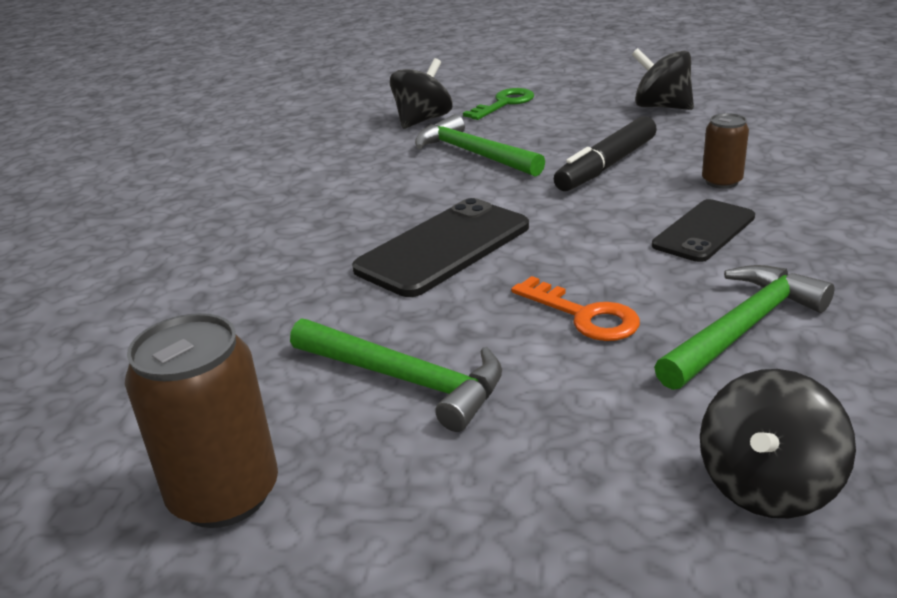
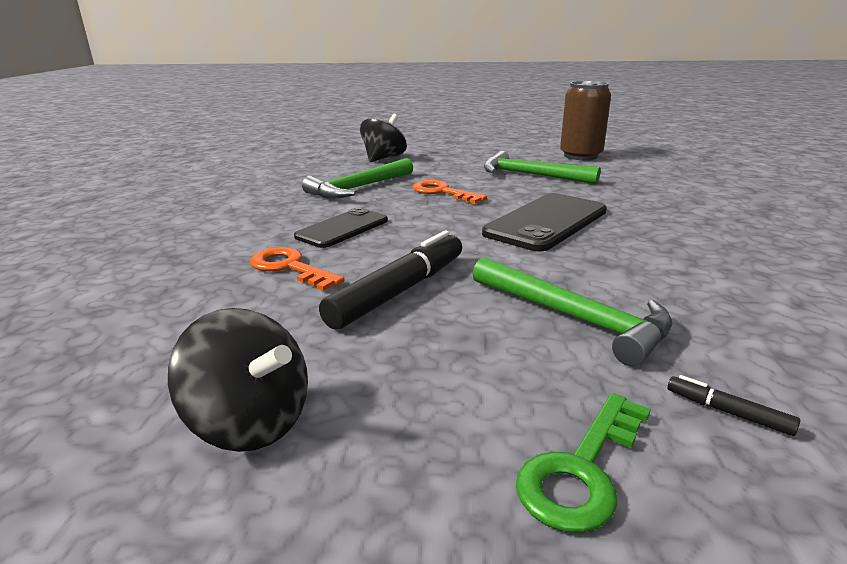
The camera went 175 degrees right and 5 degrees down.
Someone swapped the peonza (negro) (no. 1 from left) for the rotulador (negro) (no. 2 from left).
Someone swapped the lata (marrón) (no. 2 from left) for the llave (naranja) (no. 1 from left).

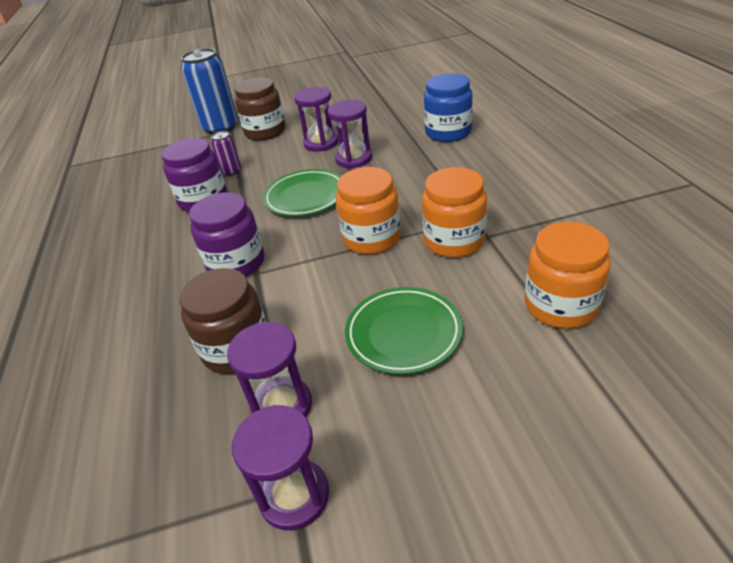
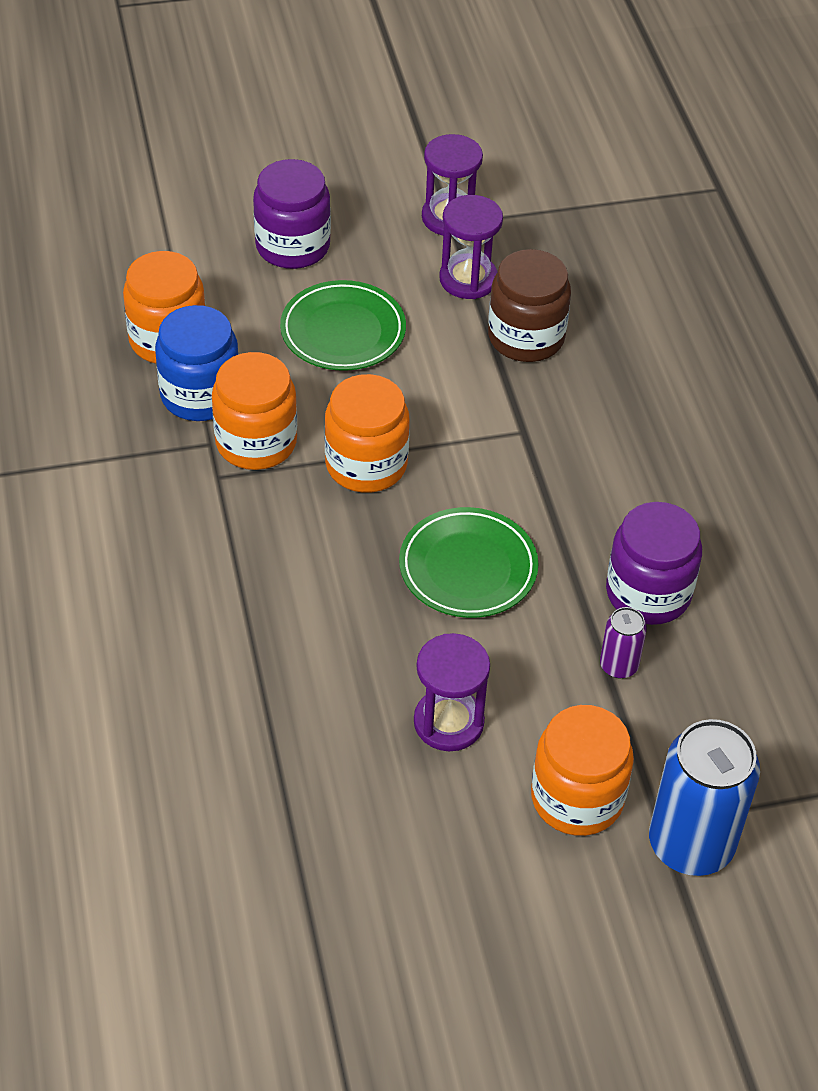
The camera went 175 degrees right and 10 degrees up.
Someone took away the reloj de arena (morado) (no. 4 from left).
Someone carried the tarro (morado) (no. 2 from left in the first image).
Someone carried the tarro (azul).
Someone repainted the tarro (marrón) (no. 2 from left), which became the tarro (naranja) (no. 4 from left).

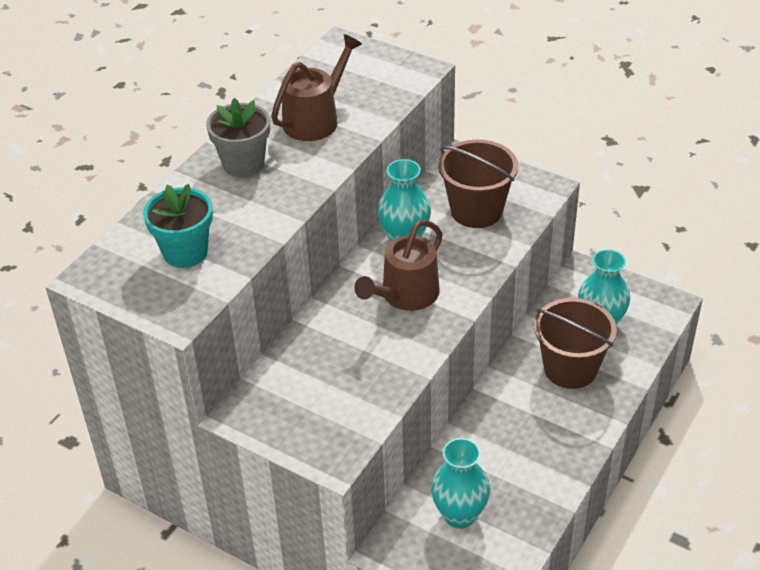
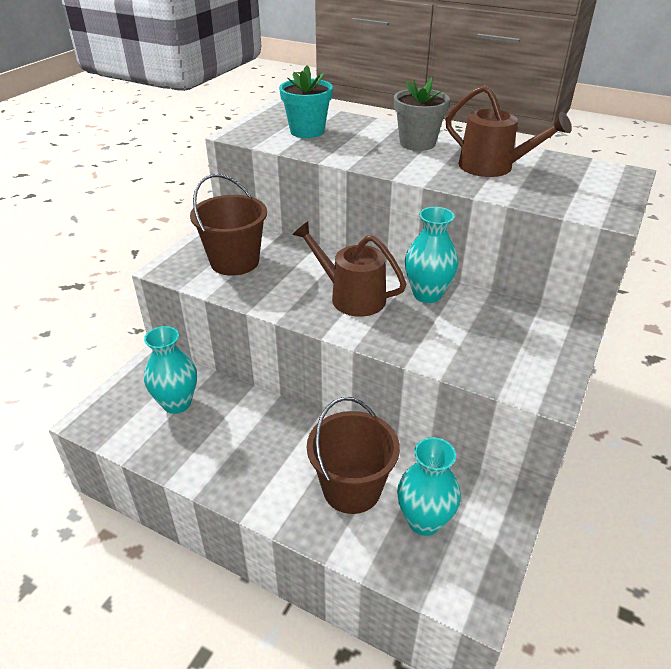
The camera went 85 degrees right and 5 degrees down.
Someone carried the balde (marrón) (no. 1 from left).

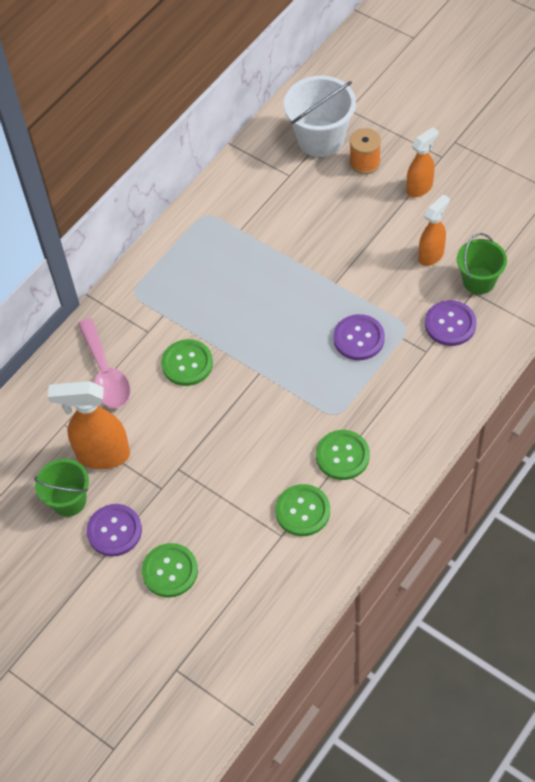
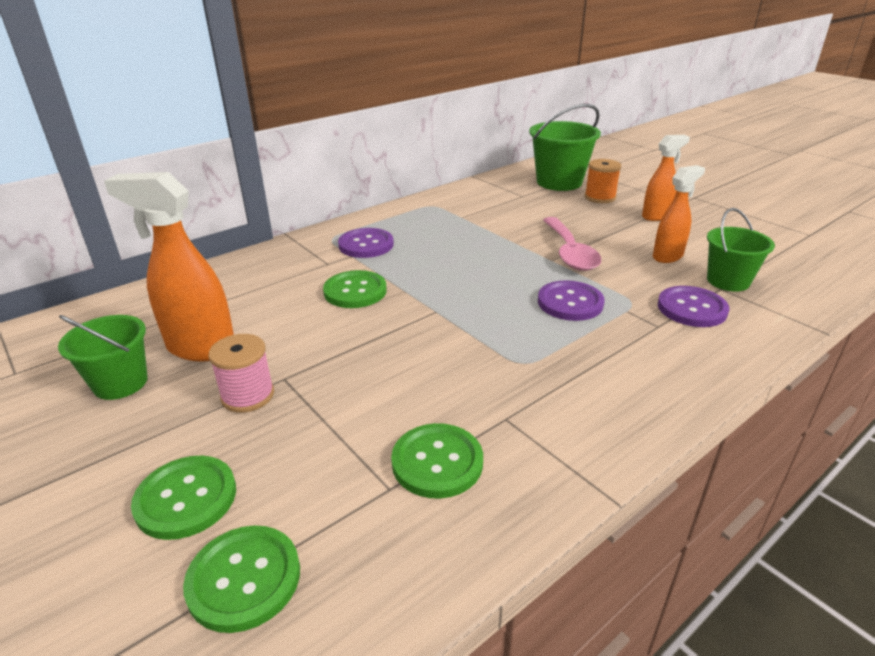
The camera went 10 degrees right and 25 degrees down.
Someone put down the carrete (rosa).
Someone carried the cuchara (rosa).
Someone carried the botón (morado) (no. 1 from left).
Someone carried the botón (verde) (no. 4 from left in the first image).
Someone repainted the balde (blanco), which became the balde (verde) (no. 2 from left).

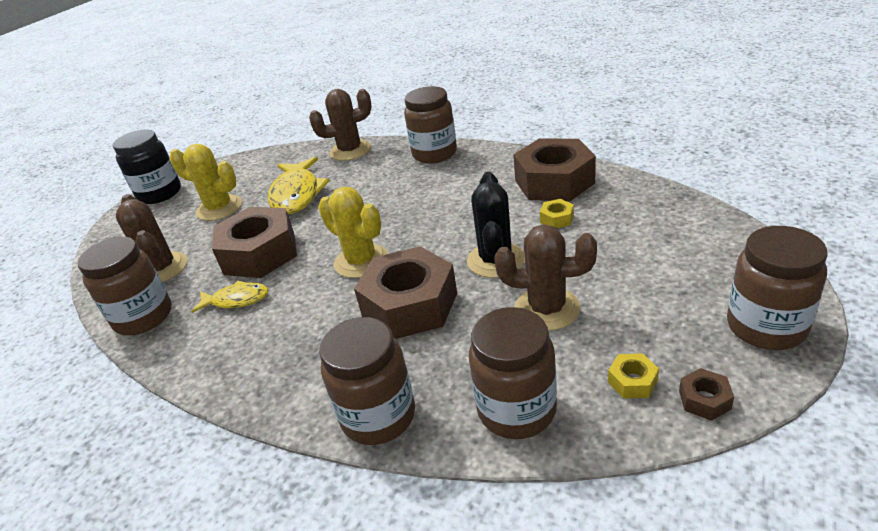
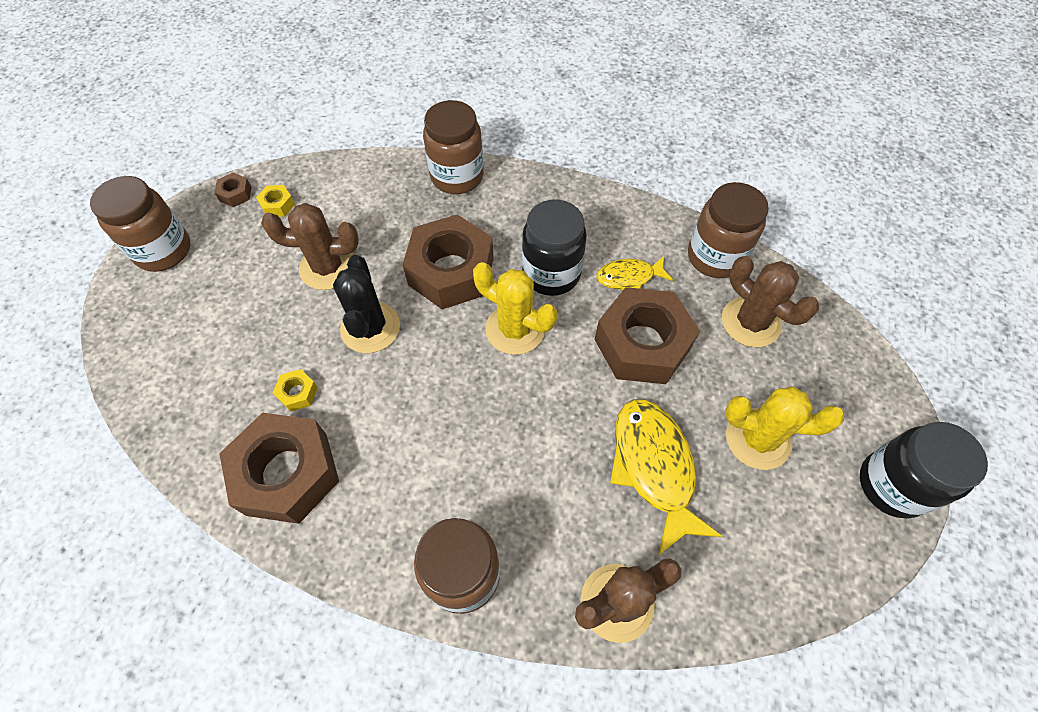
The camera went 165 degrees right and 25 degrees up.
Someone took away the tarro (marrón) (no. 4 from left).
Someone put down the tarro (negro) (no. 1 from left).

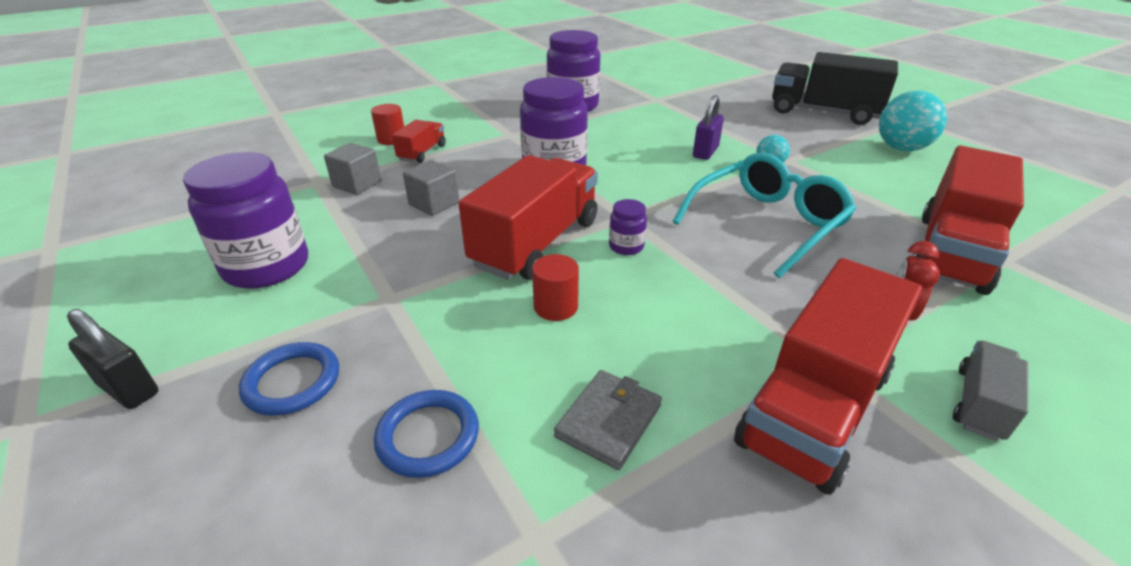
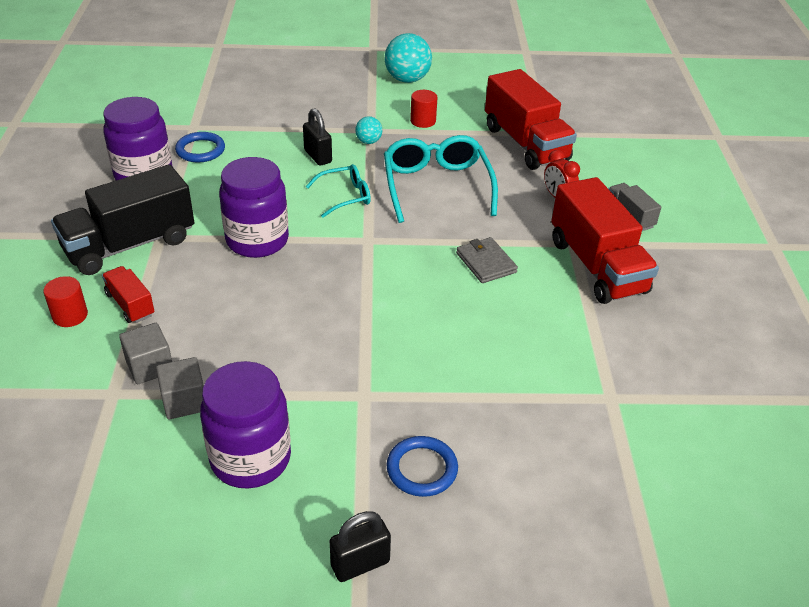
The camera went 60 degrees left and 5 degrees up.
Someone took away the camión (rojo) (no. 2 from left).
Someone took away the tarro (morado) (no. 4 from left).
Someone put down the gafas (turquesa) (no. 1 from left).
Someone carried the anillo (azul) (no. 2 from left in the first image).
Someone carried the cubo (gris) (no. 2 from left).
Someone carried the cilindro (rojo) (no. 2 from left).
Someone carried the cartera (gris).
Someone carried the camión (negro).
Someone repainted the candado (morado), which became the candado (negro) (no. 1 from left).

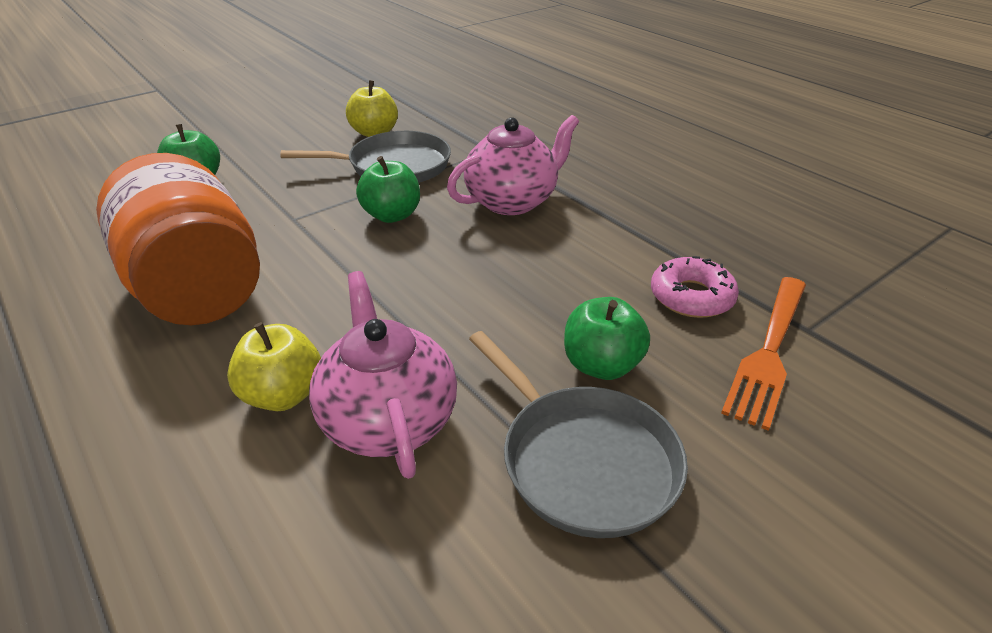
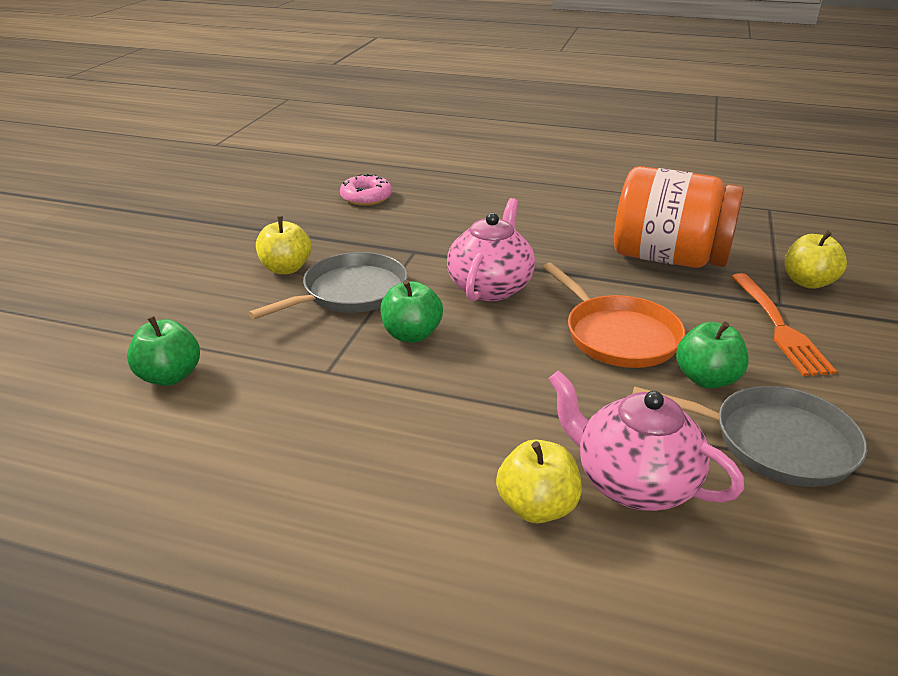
The camera went 35 degrees left and 5 degrees down.
Someone put down the sartén (naranja).
Someone put down the manzana (amarillo) (no. 3 from left).
Someone carried the tarro (naranja).
Someone carried the rosquilla (rosa).

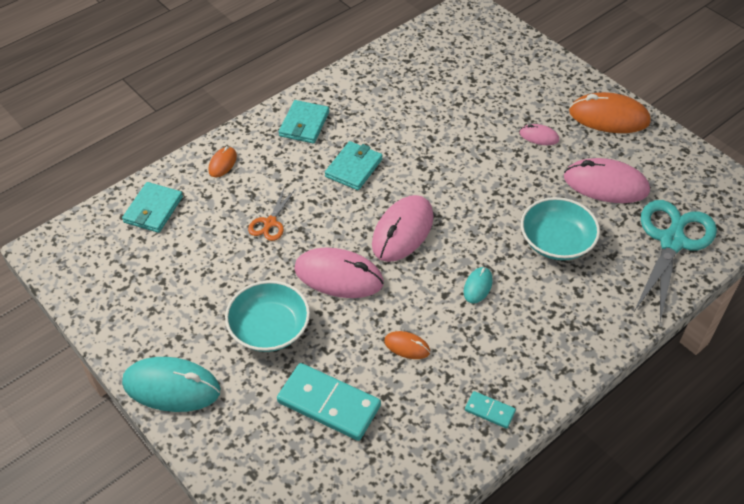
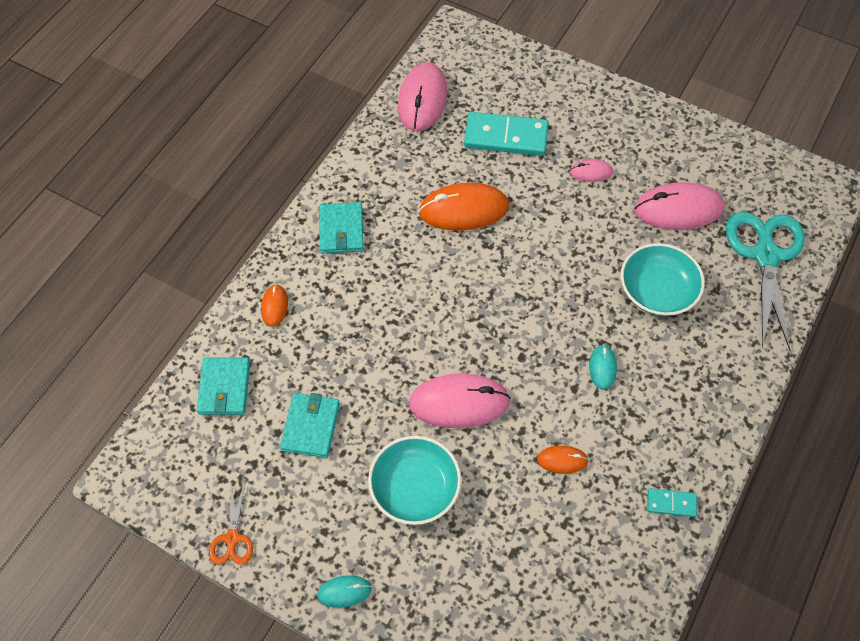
The camera went 20 degrees left and 10 degrees up.
Someone carried the tijeras (naranja).
Someone carried the ficha de dominó (turquesa) (no. 1 from left).
Someone carried the cartera (turquesa) (no. 3 from left in the first image).
Someone carried the ratón (rosa) (no. 2 from left in the first image).
Someone carried the ratón (naranja) (no. 3 from left in the first image).
Someone scaled the ratón (turquesa) (no. 1 from left) by 0.49.

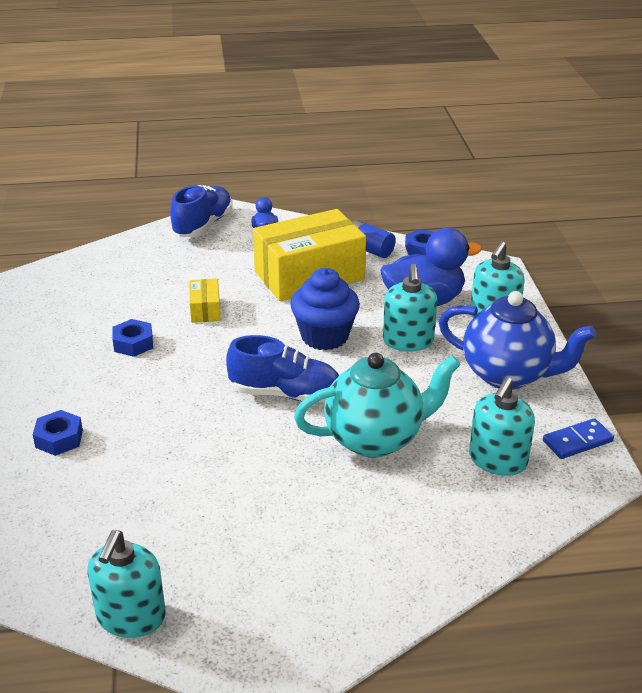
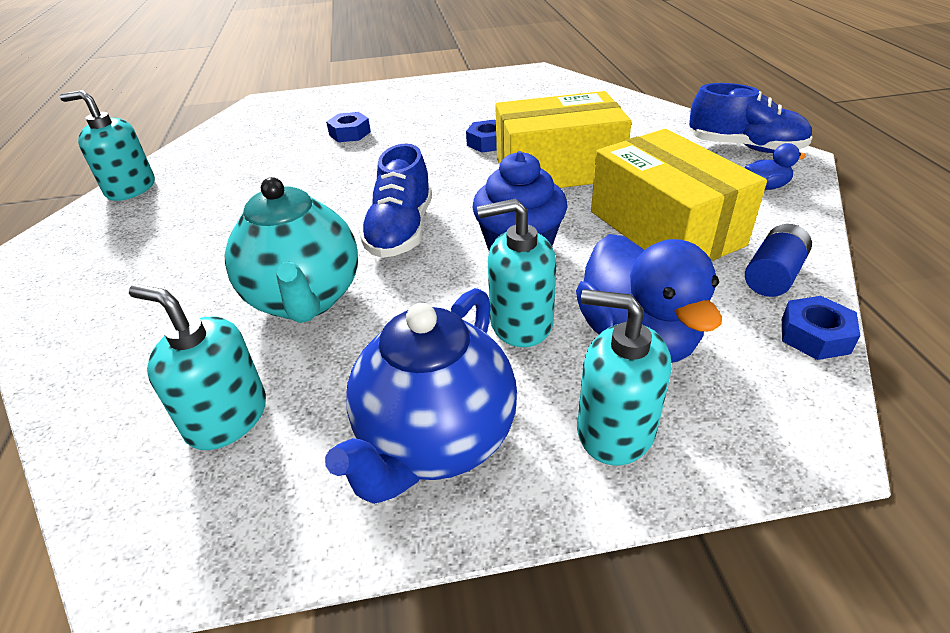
The camera went 90 degrees right and 5 degrees up.
Someone took away the ficha de dominó (azul).
Someone scaled the caja (amarillo) (no. 1 from left) by 2.29.

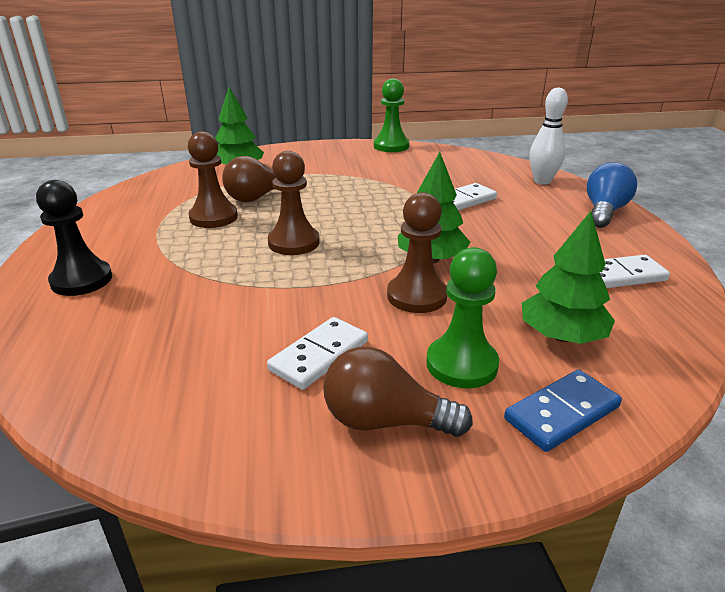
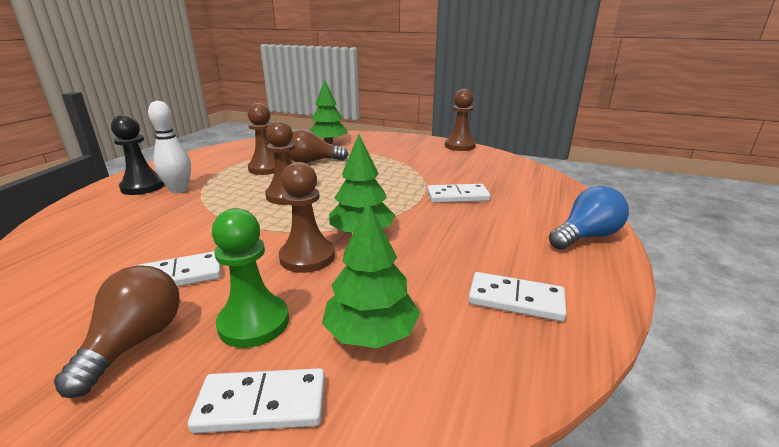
The camera went 30 degrees right and 5 degrees down.
Someone carried the bolo (blanco).
Someone repainted the peón (verde) (no. 1 from left), which became the peón (marrón) (no. 4 from left).
Someone repainted the ficha de dominó (azul), which became the ficha de dominó (blanco) (no. 2 from left).
Someone rotated the bombilla (marrón) (no. 2 from left in the first image) by 60 degrees clockwise.

